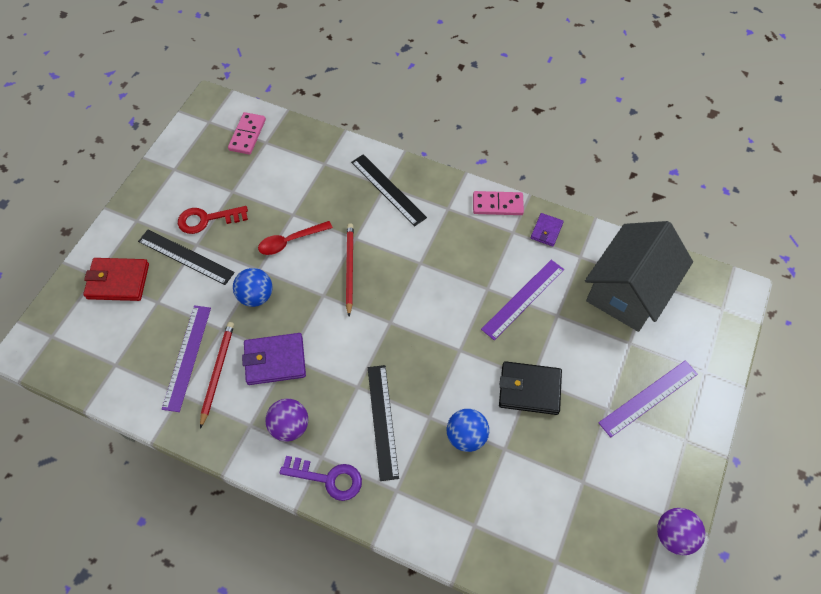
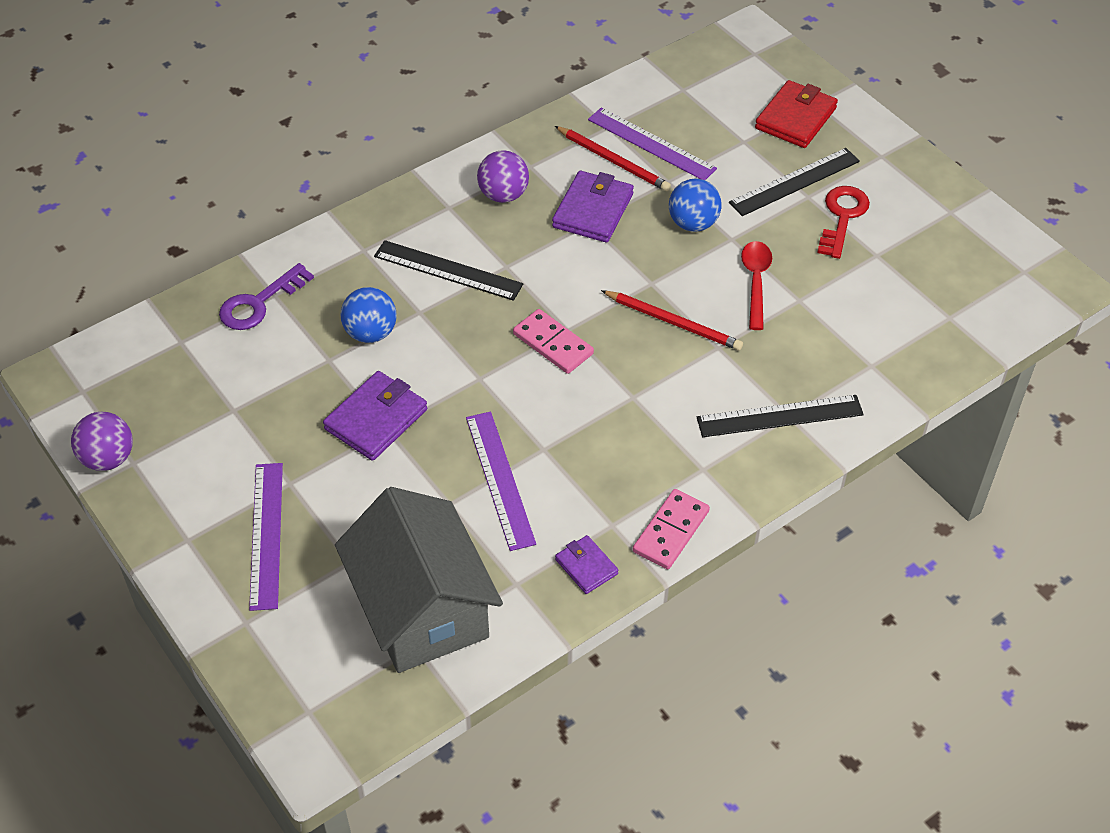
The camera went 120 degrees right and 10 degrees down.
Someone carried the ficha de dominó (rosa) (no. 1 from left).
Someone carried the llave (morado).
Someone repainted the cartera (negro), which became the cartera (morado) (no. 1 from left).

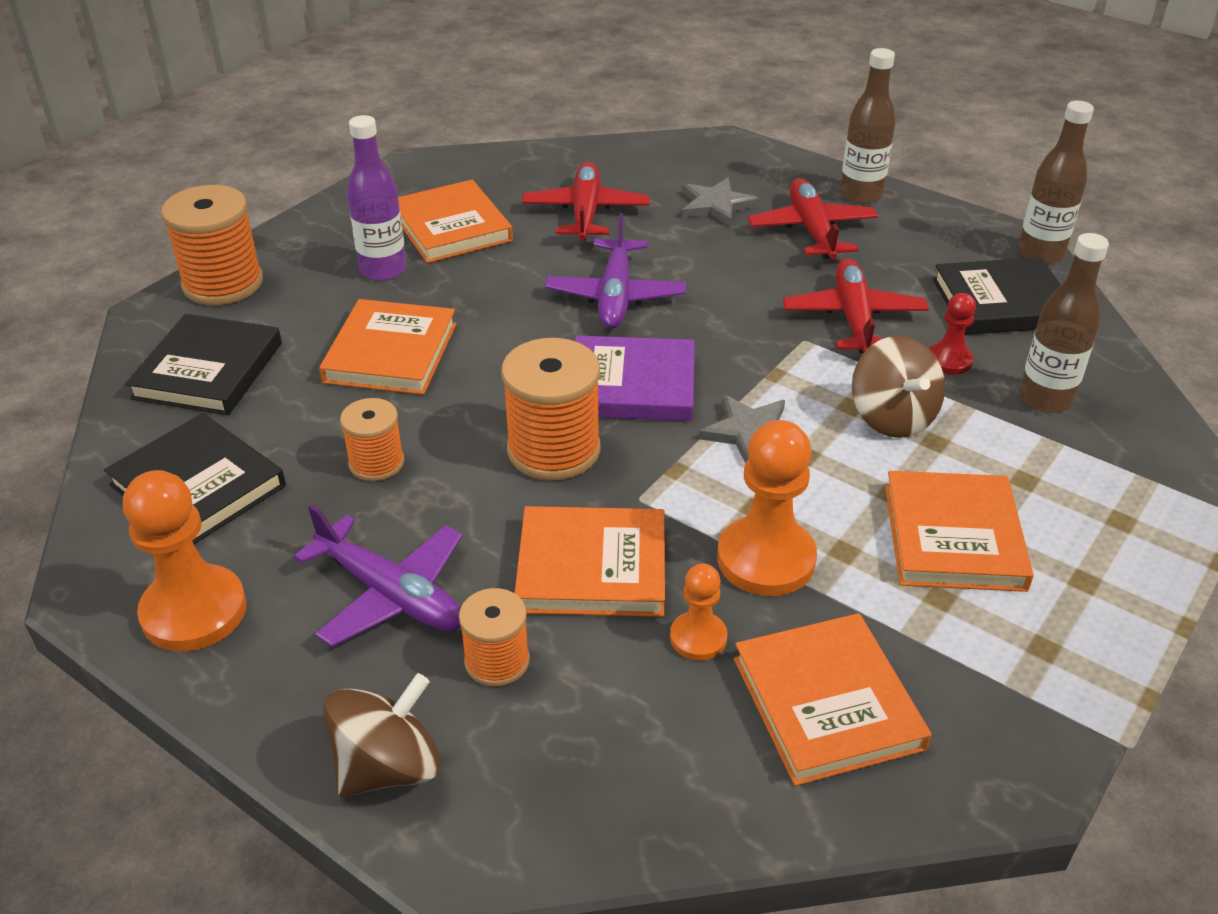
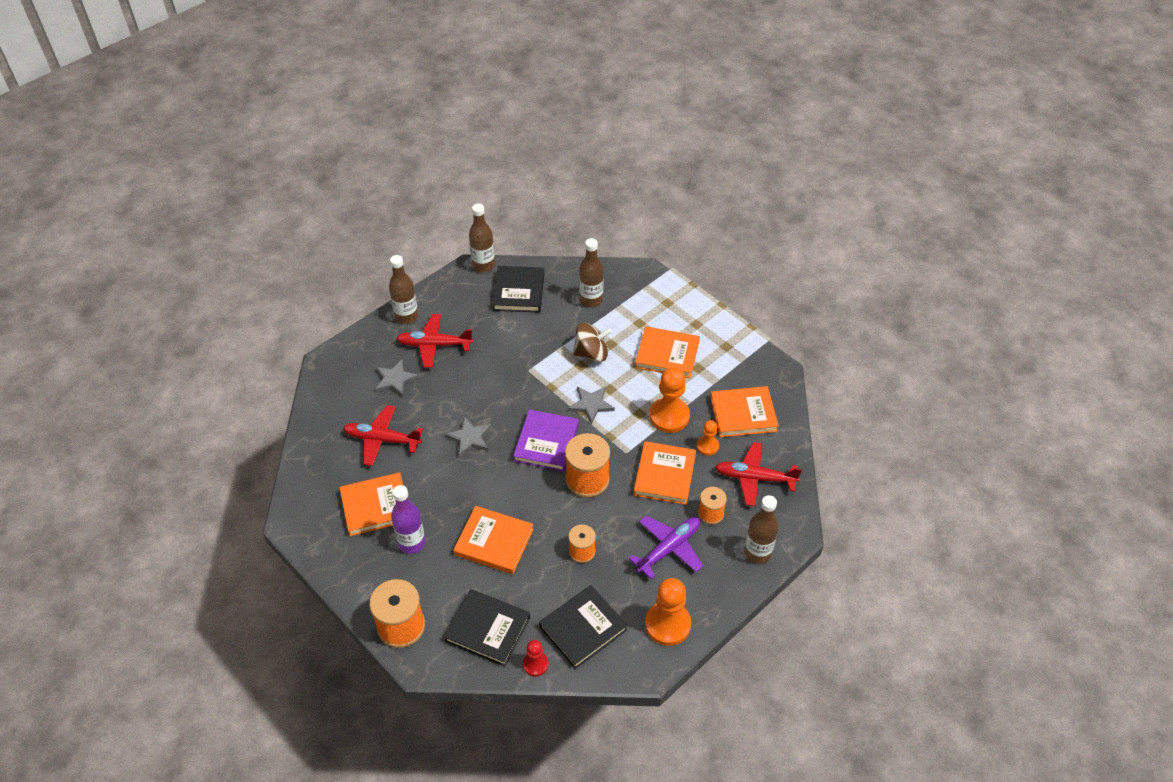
The camera went 80 degrees left and 10 degrees up.
Someone carried the avión (rojo) (no. 3 from left).
Someone carried the peón (rojo).
Someone swapped the peonza (marrón) (no. 1 from left) for the botella (marrón) (no. 4 from left).
Someone swapped the avión (morado) (no. 2 from left) for the estrella (gris) (no. 2 from left).

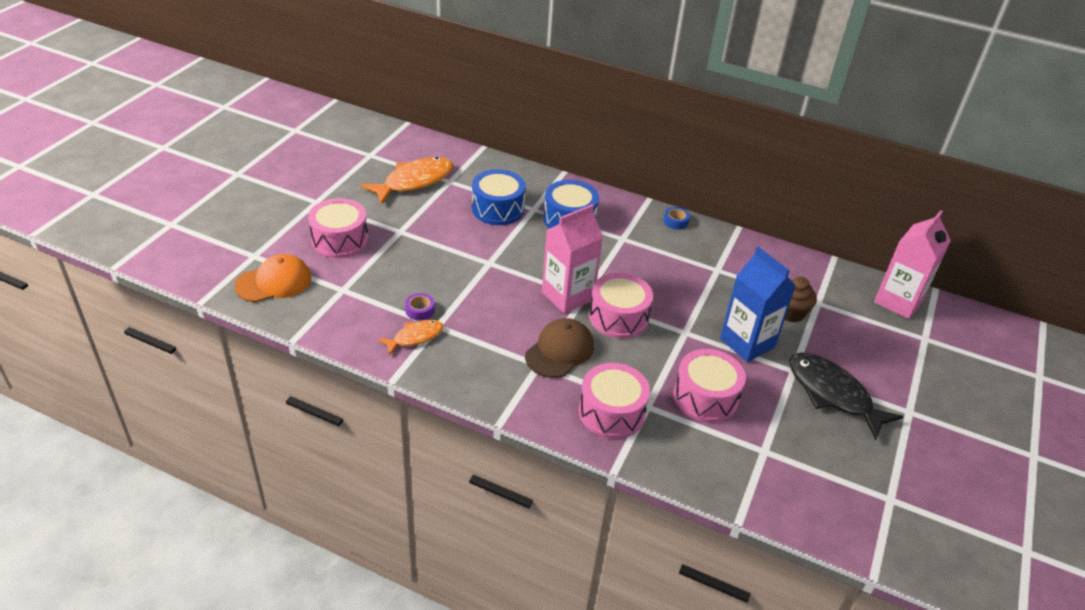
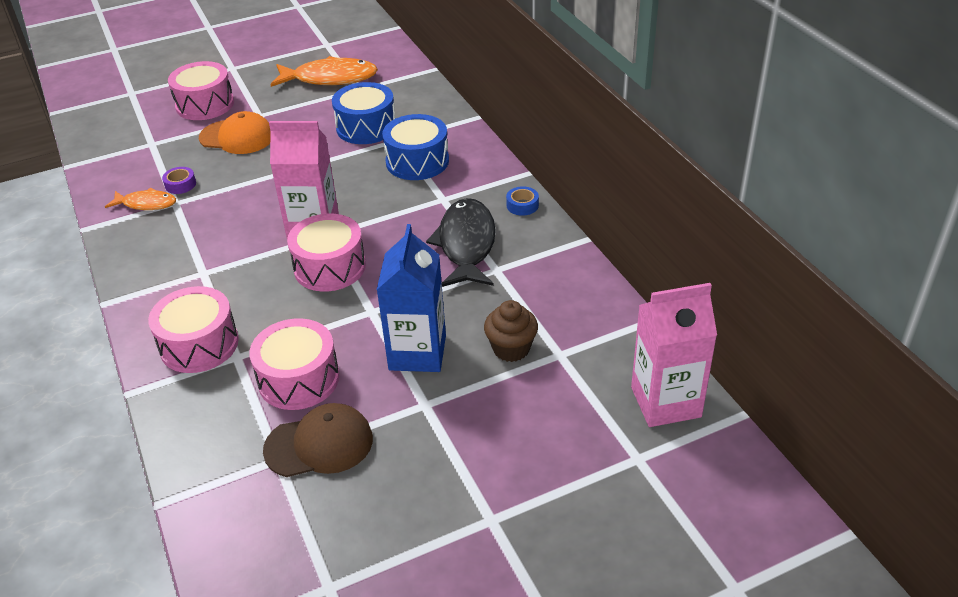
The camera went 45 degrees right and 0 degrees up.
Someone carried the gorra (naranja).
Someone carried the gorra (marrón).
Someone carried the pez (negro).

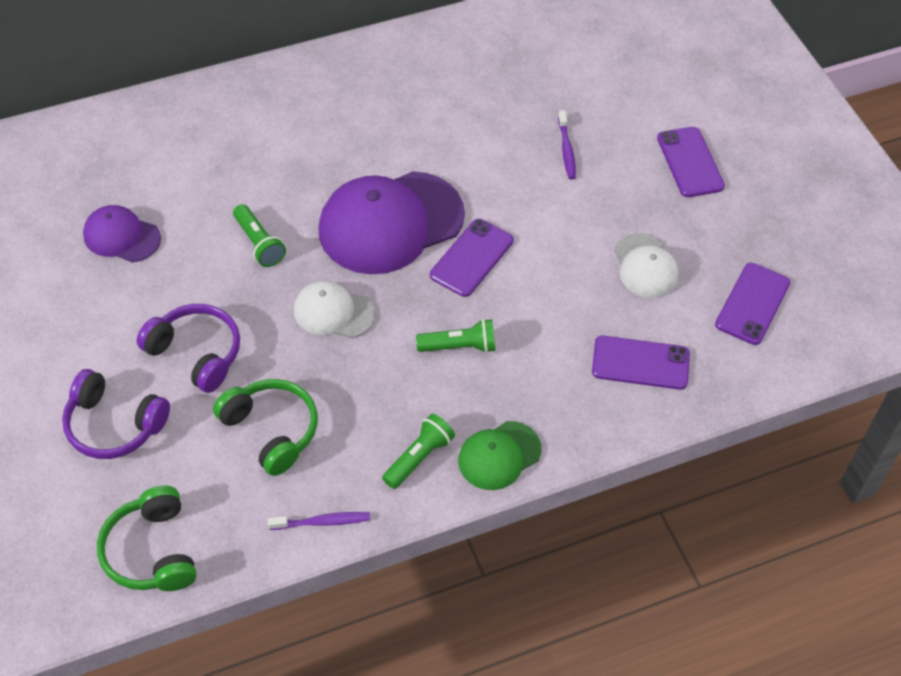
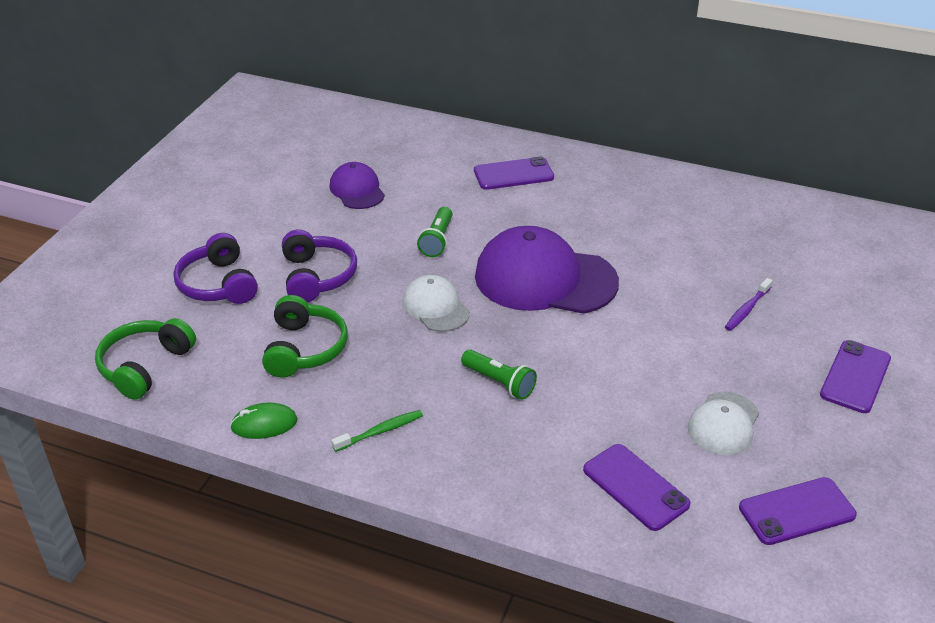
The camera went 45 degrees right and 15 degrees down.
Someone took away the gorra (verde).
Someone carried the móvil (morado) (no. 1 from left).
Someone swapped the cepillo de dientes (morado) (no. 1 from left) for the ratón (verde).
Someone swapped the lámpara de mano (verde) (no. 2 from left) for the cepillo de dientes (verde).

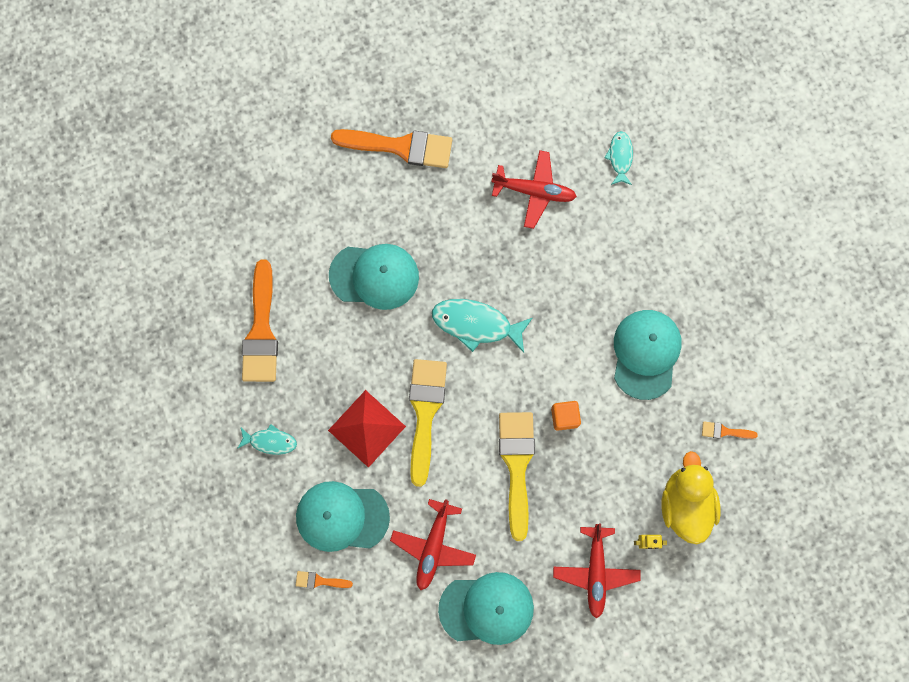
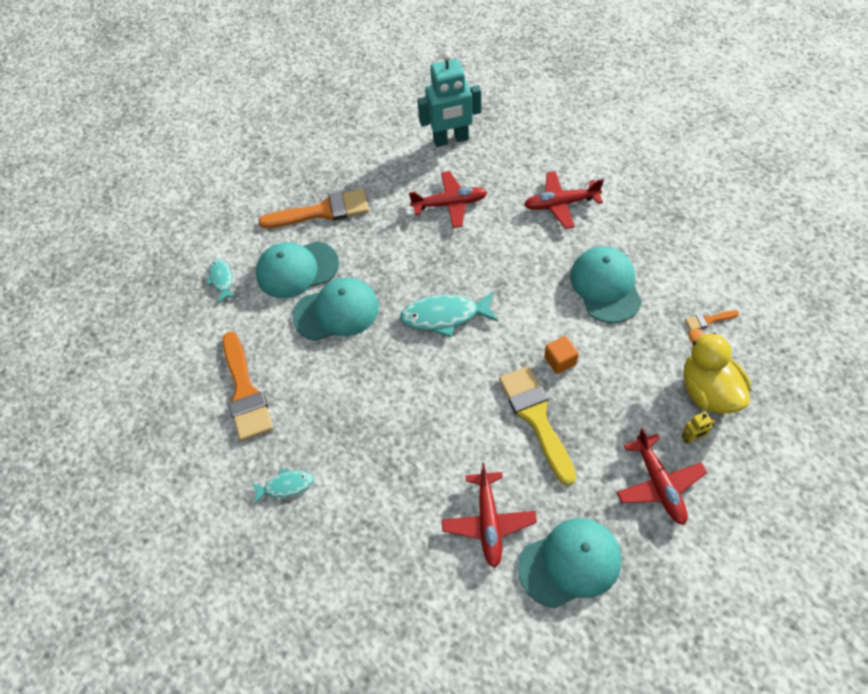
The camera went 15 degrees left and 20 degrees down.
Someone took away the pincel (naranja) (no. 2 from left).
Someone took away the pirámide (rojo).
Someone took away the pincel (amarillo) (no. 1 from left).
Someone put down the robot (turquesa).
Someone put down the avión (rojo) (no. 3 from left).
Someone carried the gorra (turquesa) (no. 1 from left).
Someone carried the pez (turquesa) (no. 3 from left in the first image).

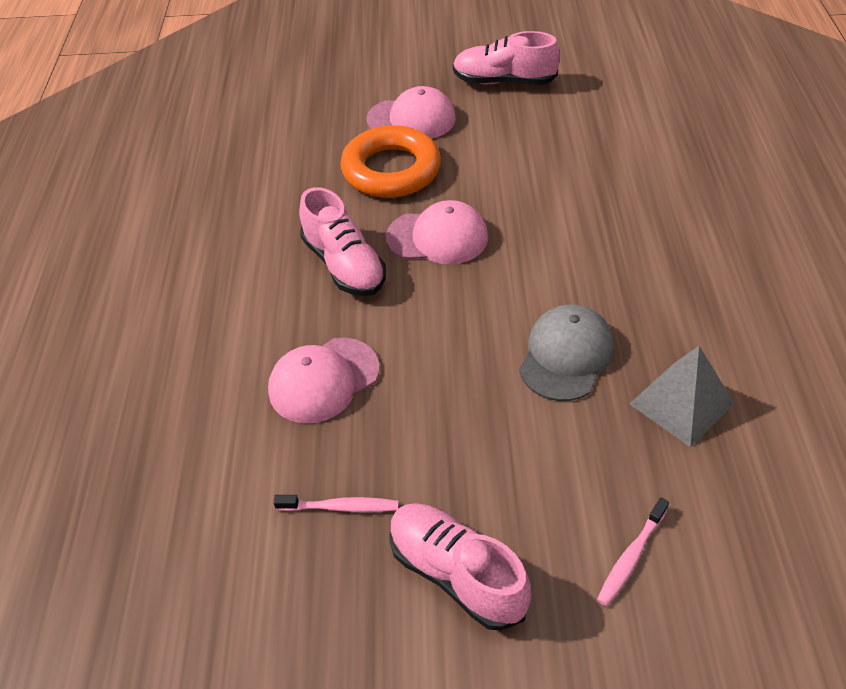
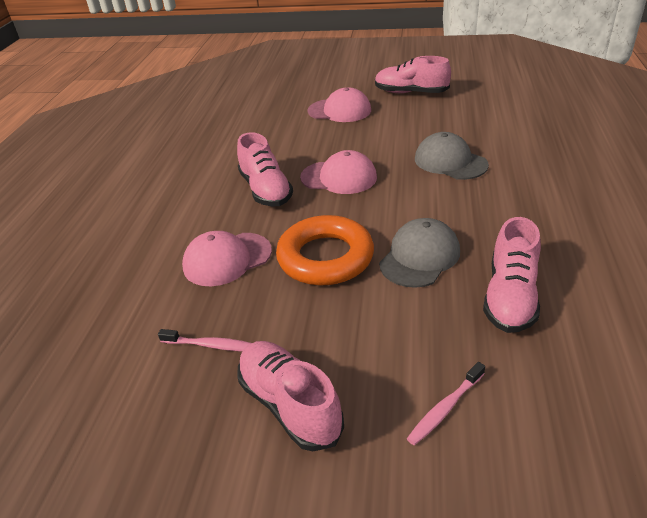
The camera went 10 degrees right and 10 degrees down.
Someone put down the gorra (gris) (no. 2 from left).
Someone carried the anillo (naranja).
Someone swapped the pirámide (gris) for the zapato (rosa) (no. 4 from left).

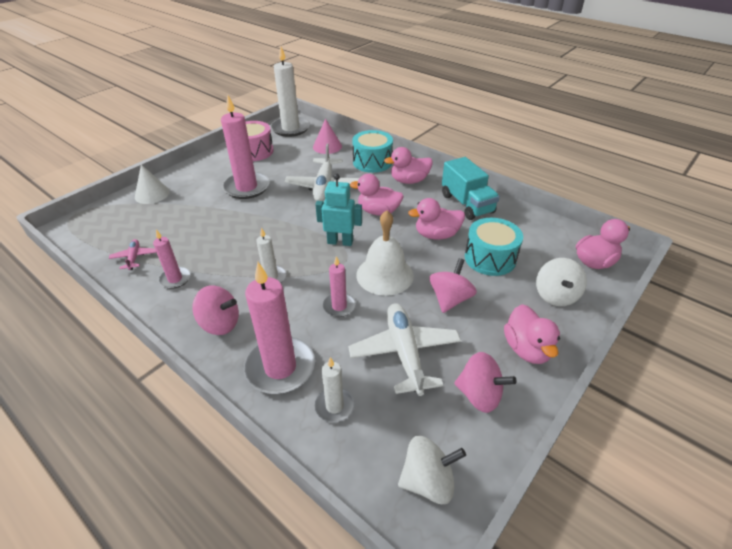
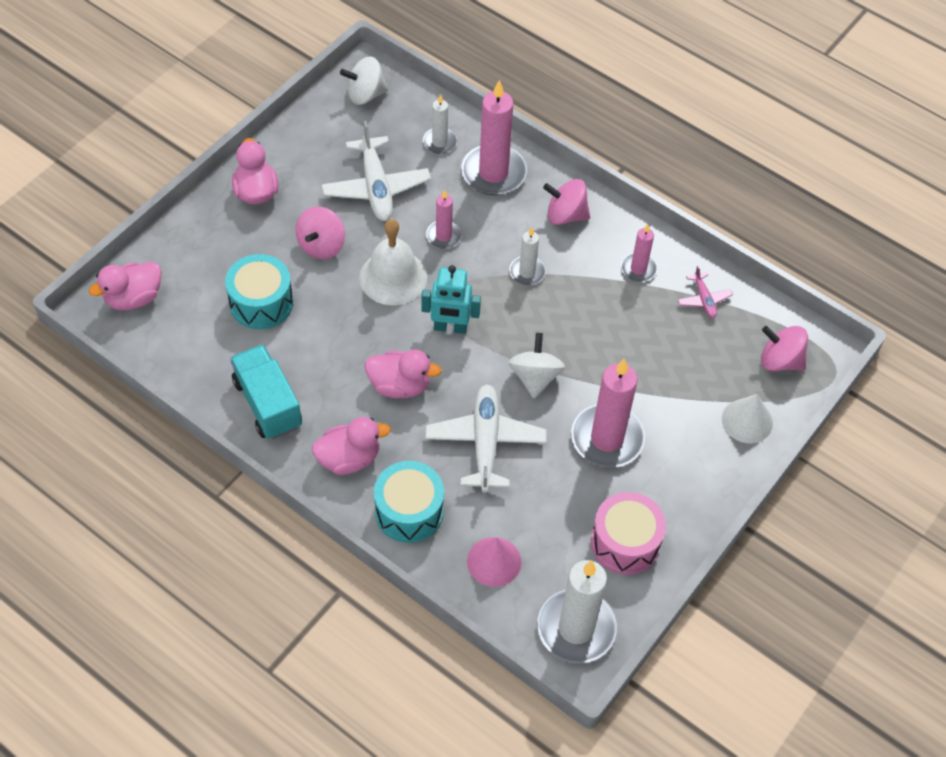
The camera went 175 degrees right and 15 degrees up.
Someone took away the pato (rosa) (no. 3 from left).
Someone carried the peonza (rosa) (no. 3 from left).
Someone carried the peonza (blanco) (no. 2 from left).

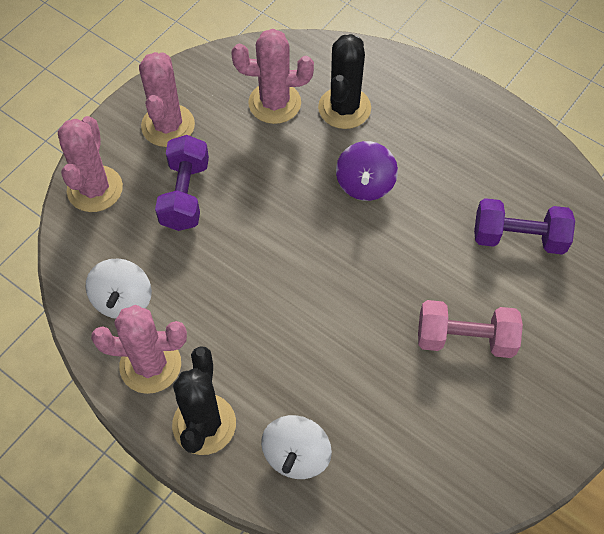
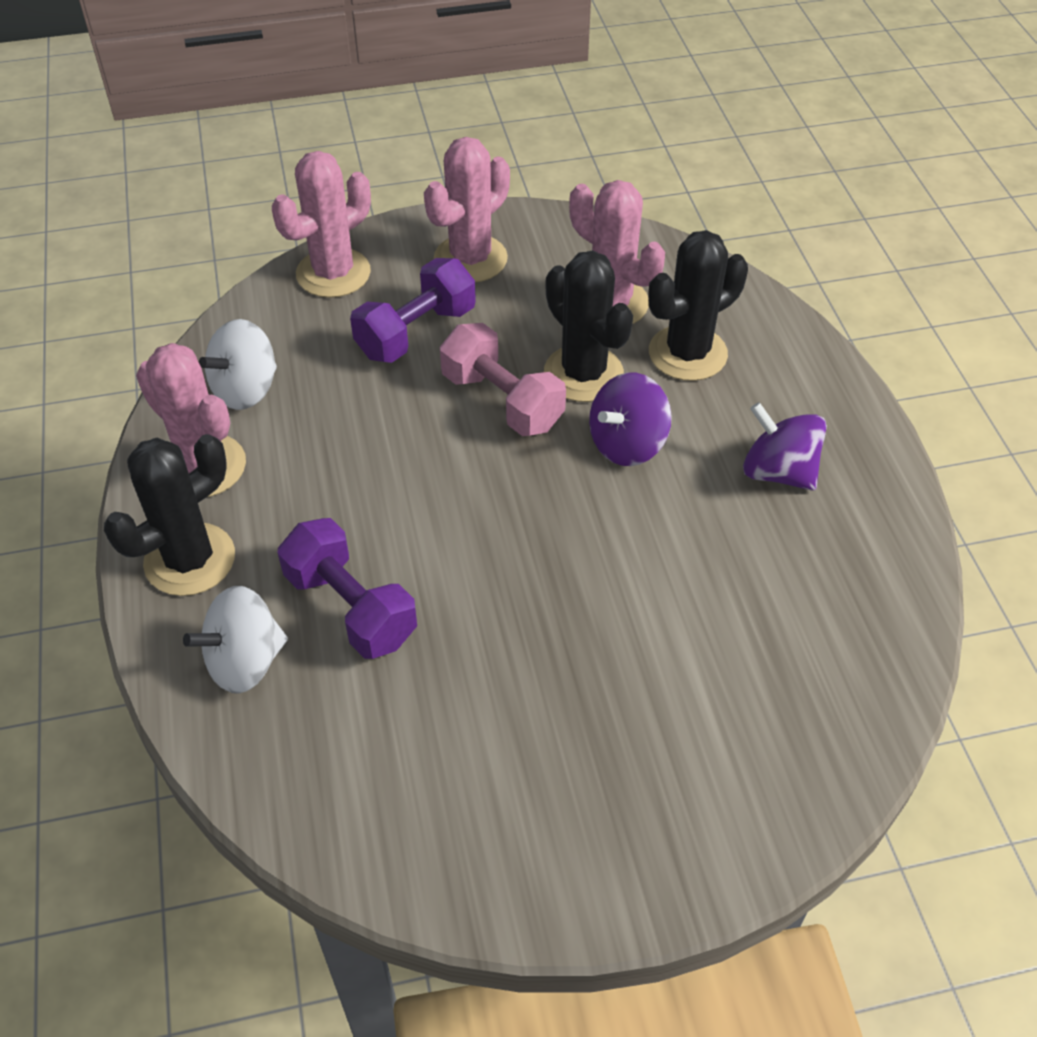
The camera went 40 degrees right and 10 degrees down.
Someone put down the cactus (negro) (no. 2 from left).
Someone put down the peonza (morado) (no. 2 from left).
Someone carried the mancuerna (rosa).
Someone carried the mancuerna (morado) (no. 2 from left in the first image).

